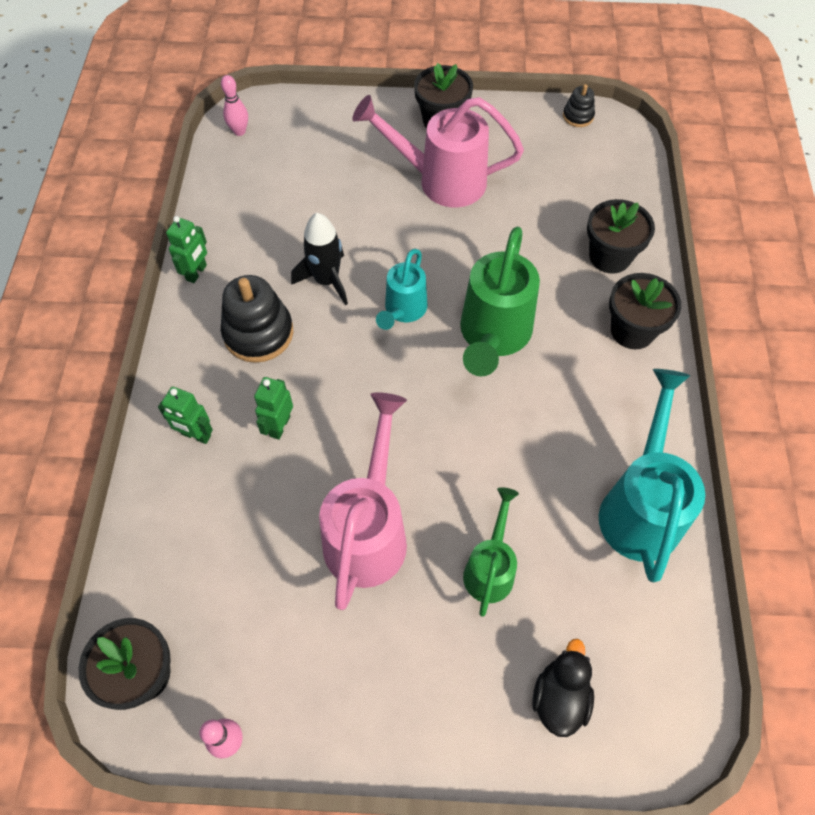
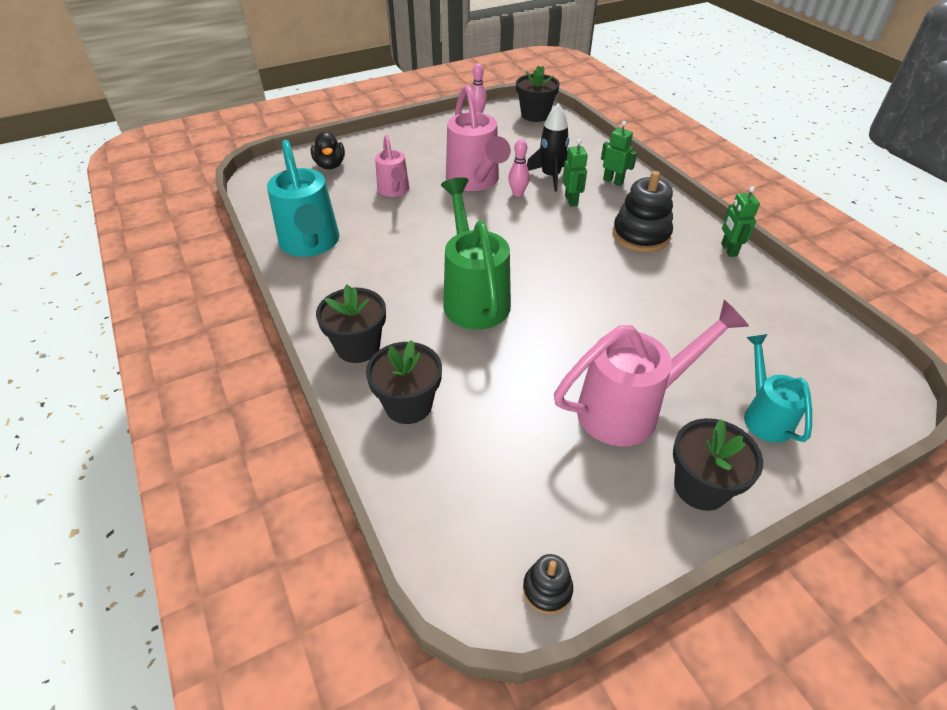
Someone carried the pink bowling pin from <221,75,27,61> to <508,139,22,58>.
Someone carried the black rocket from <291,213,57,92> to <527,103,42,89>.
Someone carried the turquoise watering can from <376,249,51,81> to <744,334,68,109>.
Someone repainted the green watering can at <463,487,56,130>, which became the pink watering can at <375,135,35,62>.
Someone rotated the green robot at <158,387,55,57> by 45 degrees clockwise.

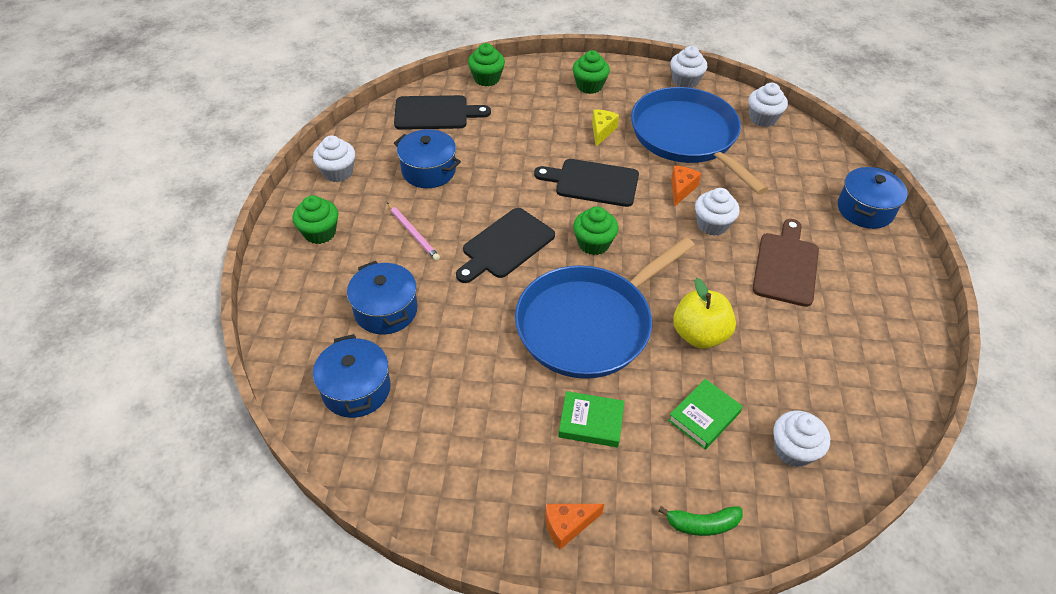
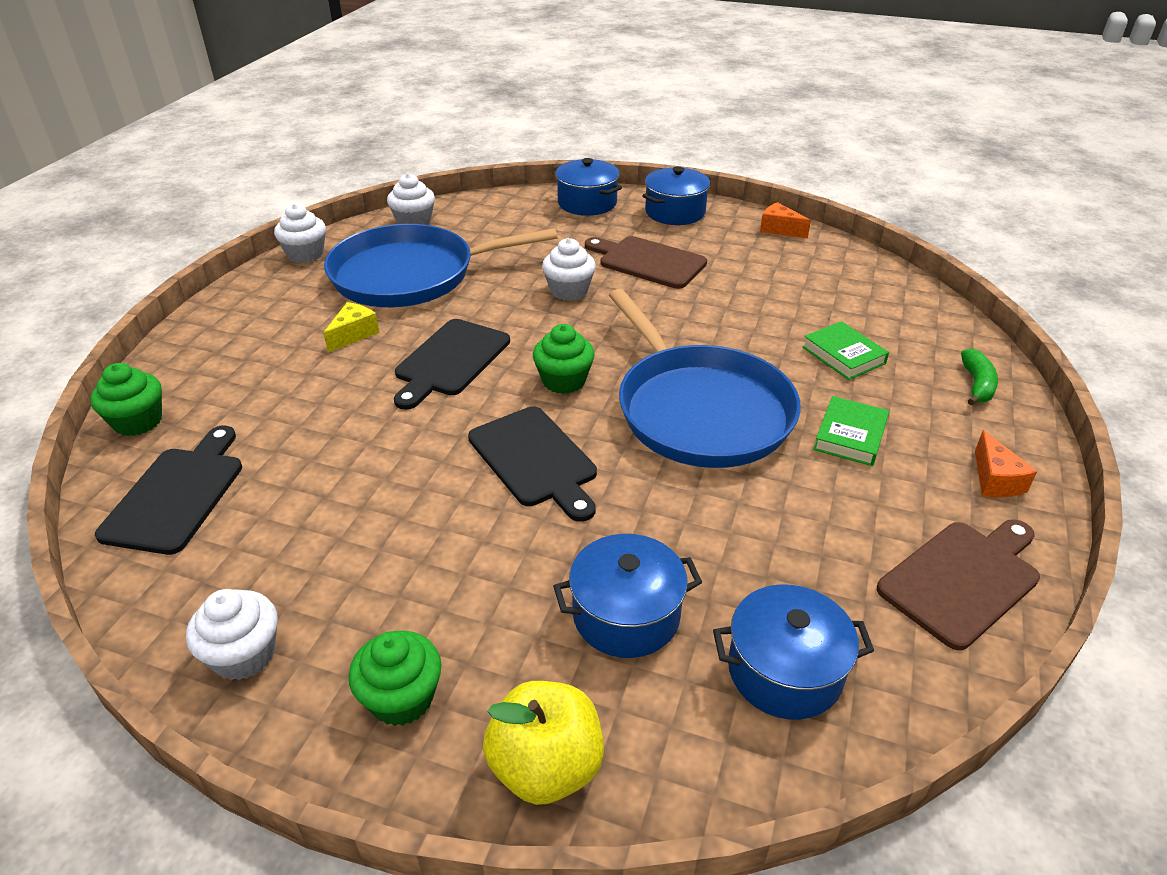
Someone took away the pink pencil at <387,203,53,58>.
Someone took away the green cupcake at <573,50,37,44>.
Someone took away the white cupcake at <773,411,57,56>.
Someone put down the brown cutting board at <877,519,163,131>.
Someone carried the blue pot from <394,129,67,59> to <642,166,69,59>.
Someone carried the orange cheese from <671,166,30,41> to <760,202,51,36>.
Someone carried the yellow apple from <673,278,63,71> to <483,681,121,124>.
Someone rotated the yellow cheese at <592,109,27,38> by 90 degrees clockwise.

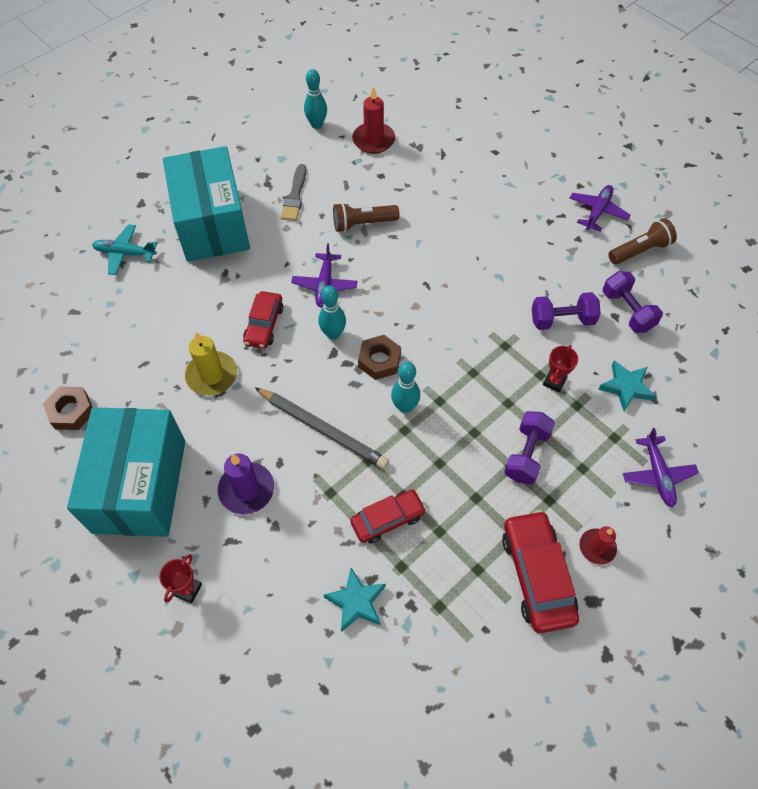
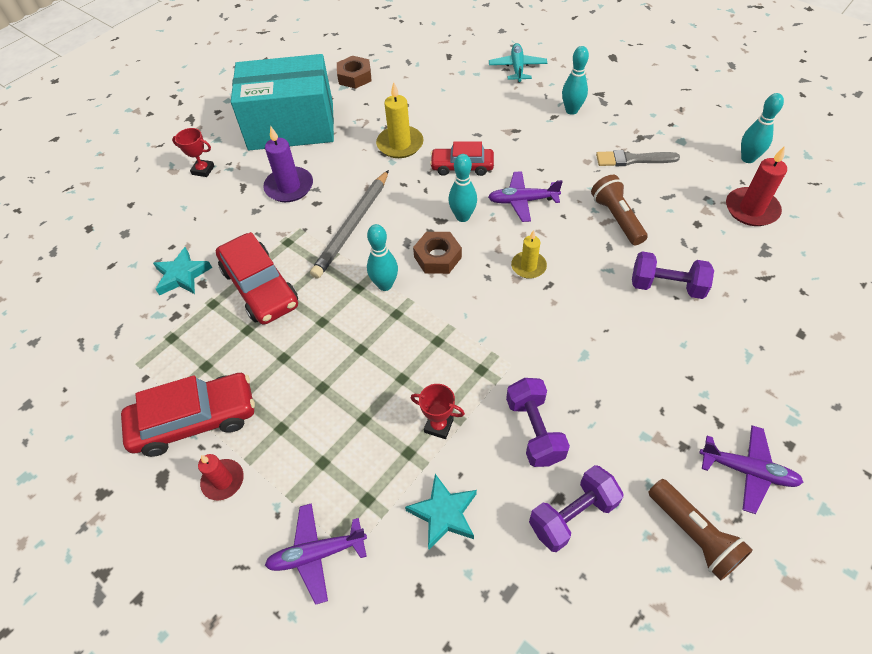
Someone put down the yellow candle at <511,230,36,49>.
Someone carried the purple dumbbell from <504,411,51,73> to <632,252,82,47>.
Someone swapped the turquoise box at <163,146,87,116> for the turquoise bowling pin at <562,46,27,69>.
Someone scaled the red car at <350,490,76,53> by 1.54.

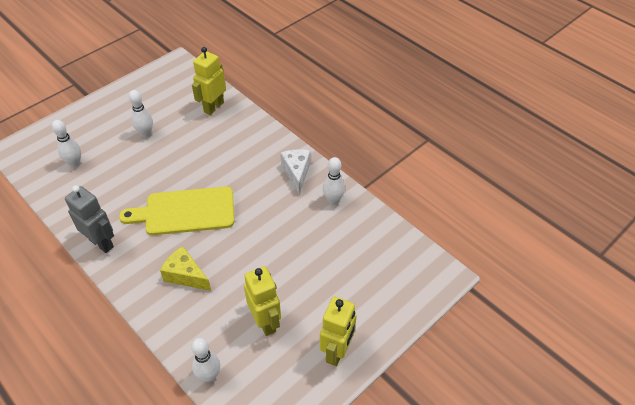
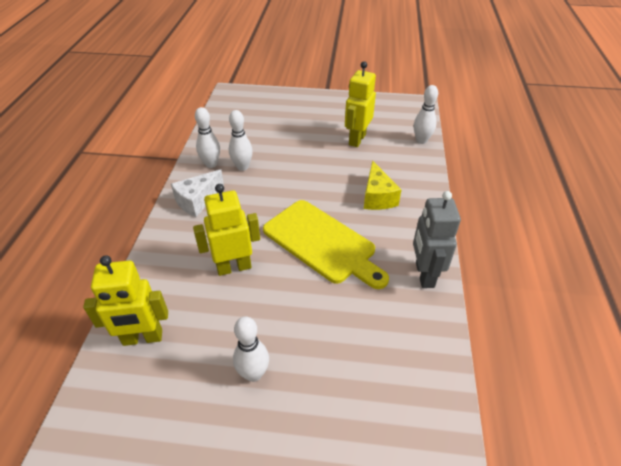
Someone carried the white bowling pin from <52,120,29,47> to <229,110,24,61>.
Someone carried the yellow robot from <320,297,37,69> to <193,184,67,92>.

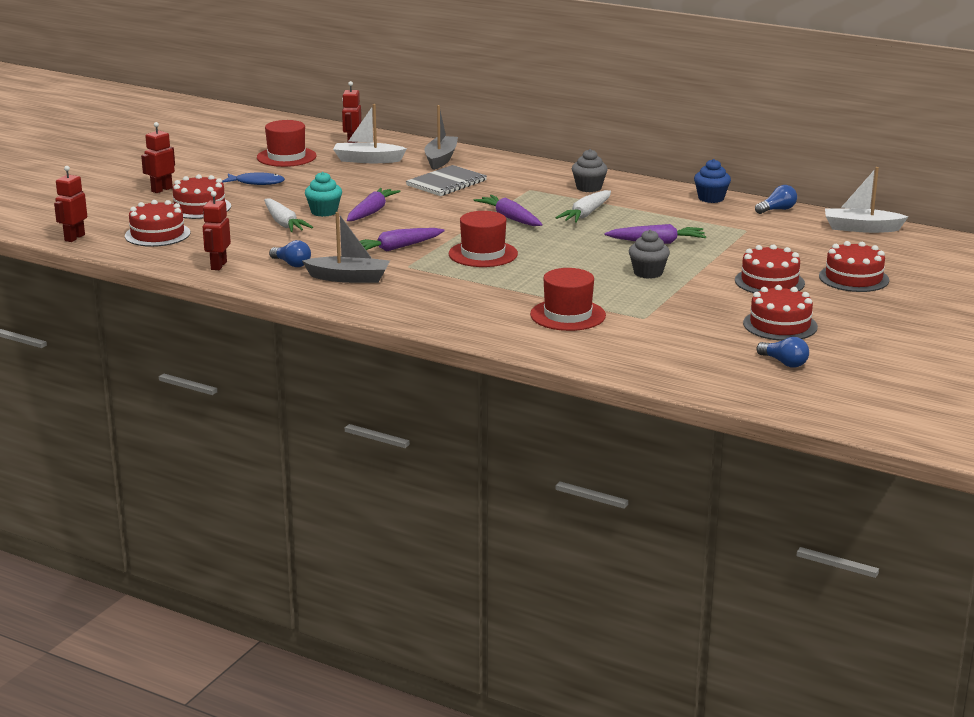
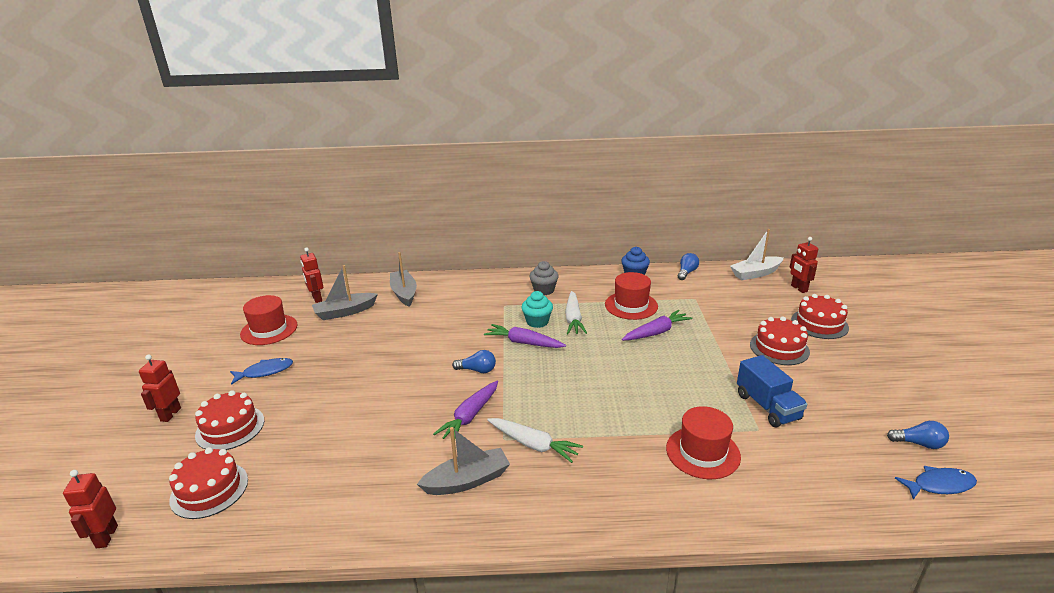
Someone took away the purple carrot at <347,188,54,33>.
Someone took away the grey notebook at <406,165,81,31>.
Someone took away the grey cupcake at <629,230,41,49>.
Someone took away the red cake at <743,285,75,56>.
Someone put down the blue truck at <737,355,70,73>.
Someone put down the blue fish at <895,466,82,34>.
Someone carried the red robot from <203,191,28,79> to <789,237,29,56>.
Someone carried the white carrot from <264,198,49,34> to <487,418,96,45>.
Someone carried the blue light bulb from <269,240,42,27> to <452,350,44,23>.
Someone carried the turquoise cupcake from <305,172,37,45> to <522,291,31,37>.
Someone carried the red hat from <449,211,69,56> to <605,272,53,48>.
Someone repainted the white boat at <333,104,74,59>, which became the grey boat at <312,265,66,55>.

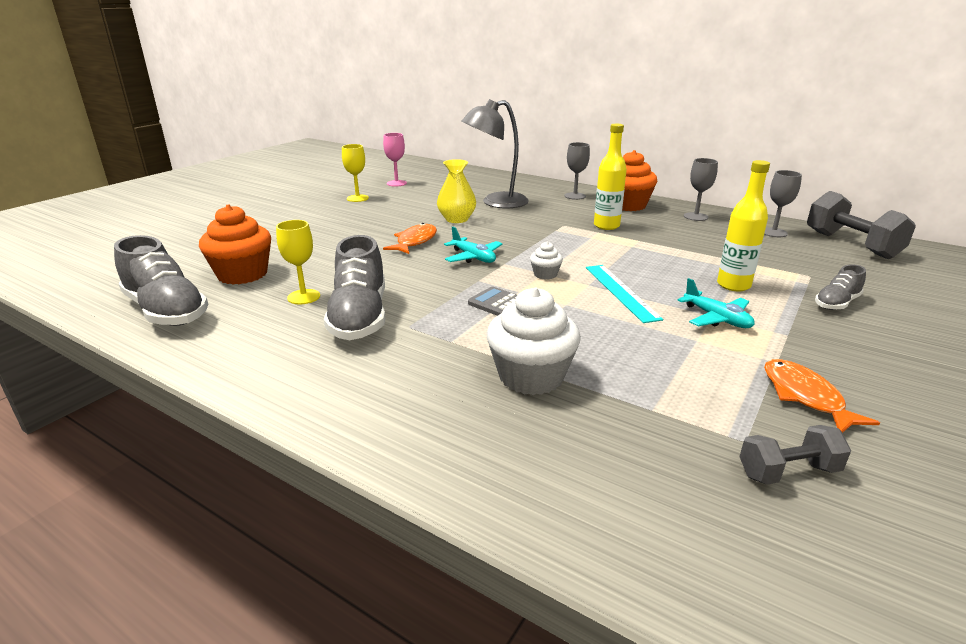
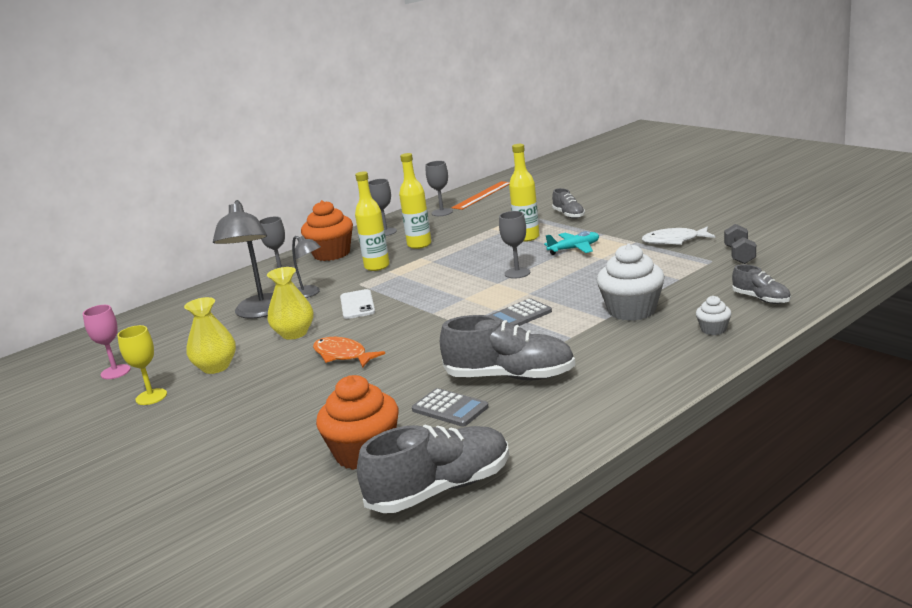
Someone took away the turquoise plane at <444,227,59,36>.
Someone put down the yellow vase at <184,297,52,77>.
Someone put down the grey lamp at <292,236,29,62>.
Someone put down the white phone at <340,289,35,30>.
Someone put down the yellow bottle at <399,153,32,96>.
Someone put down the grey shoe at <732,264,59,40>.
Someone carried the white cupcake from <530,242,33,38> to <696,296,35,39>.
Someone swapped the yellow goblet at <276,220,44,85> for the grey calculator at <412,388,77,39>.
Someone swapped the turquoise ruler at <586,265,77,58> for the grey goblet at <499,211,31,68>.
Someone swapped the grey dumbbell at <807,191,109,68> for the orange ruler at <451,181,59,29>.
Someone repainted the orange fish at <764,359,116,74>, which became the white fish at <642,226,73,19>.

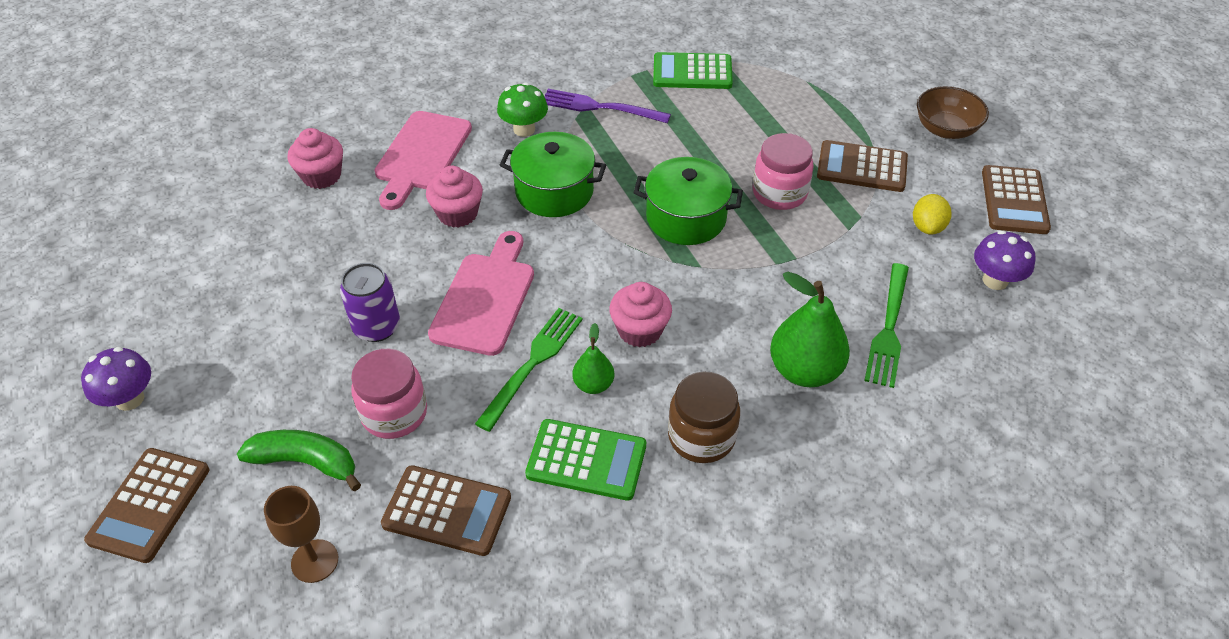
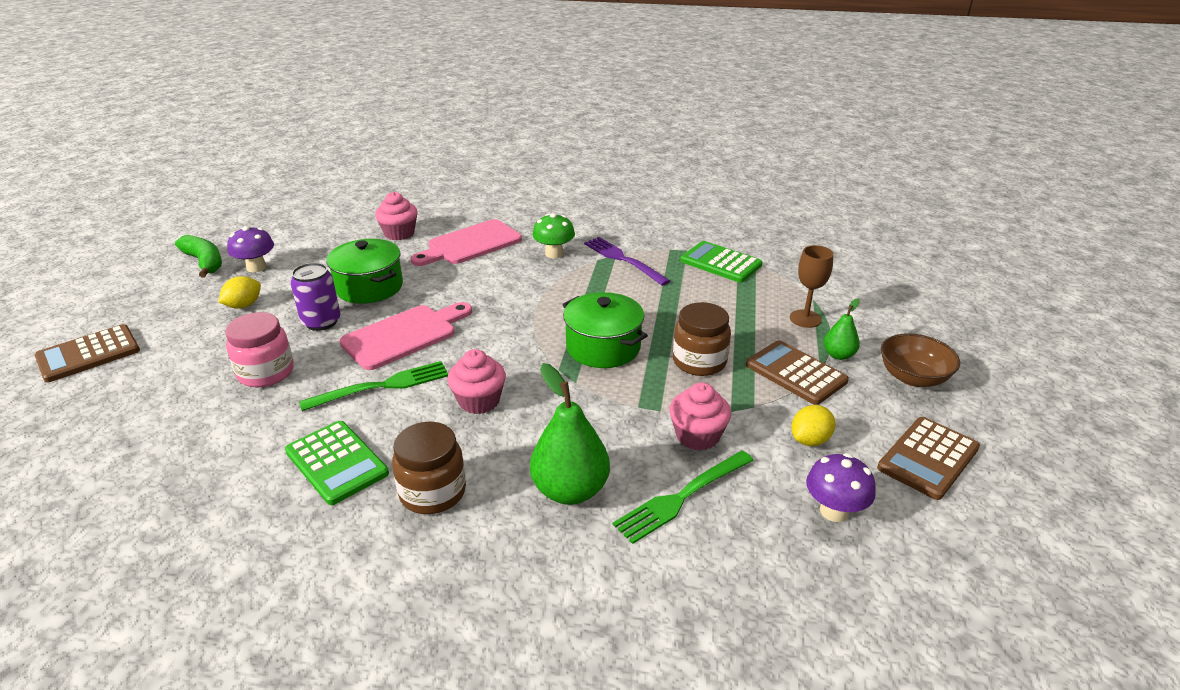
Someone took away the brown calculator at <381,465,130,91>.
Someone put down the yellow lemon at <218,276,43,33>.
Someone carried the purple mushroom from <81,347,70,64> to <227,226,47,46>.
Someone carried the green banana from <237,430,124,61> to <175,235,47,43>.
Someone carried the brown goblet from <264,486,74,97> to <790,245,44,83>.
Someone carried the pink cupcake from <426,166,57,62> to <669,382,62,69>.
Someone carried the green pot from <500,132,106,85> to <327,239,76,65>.
Someone carried the green pear from <572,323,42,71> to <824,298,36,62>.
Someone repainted the pink jar at <752,133,62,77>, which became the brown jar at <673,302,58,74>.

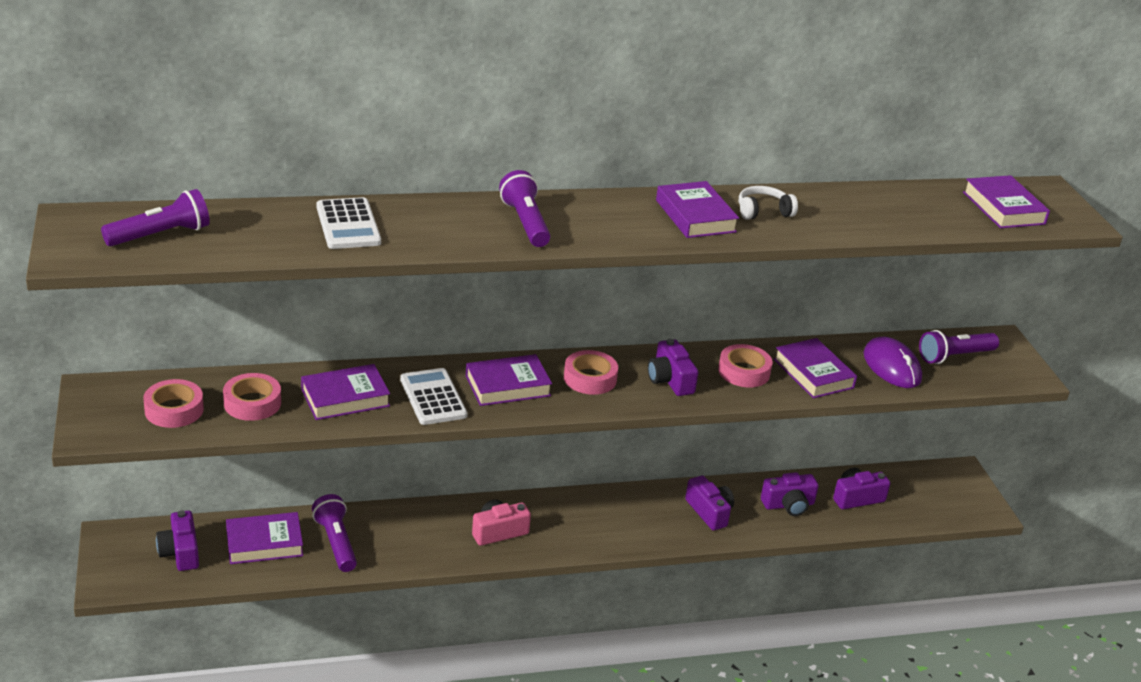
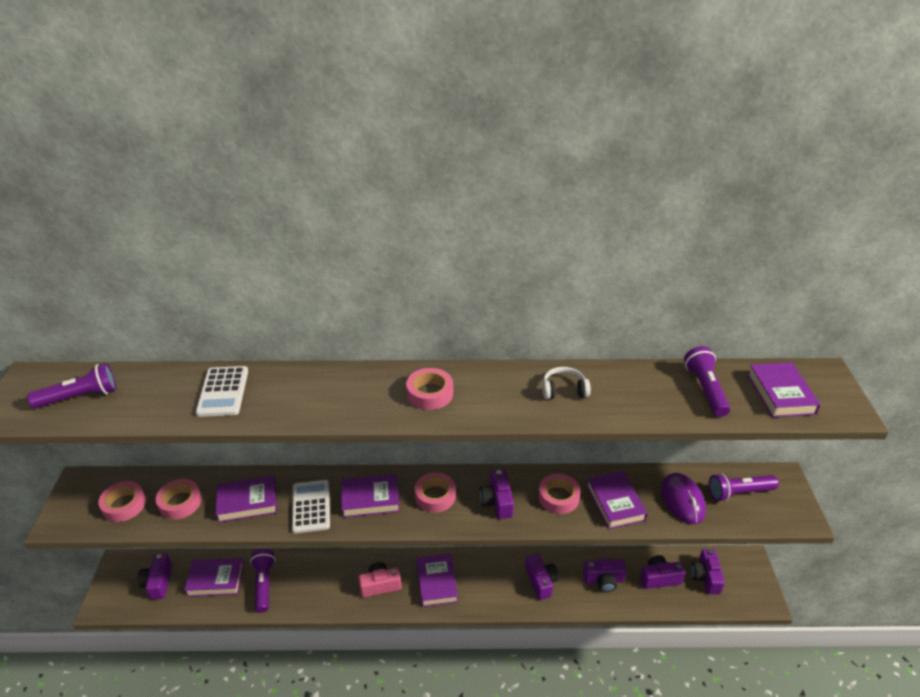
Someone put down the pink tape at <406,368,47,42>.
Someone put down the purple camera at <691,549,34,45>.
Someone carried the purple flashlight from <499,170,51,77> to <684,346,46,71>.
Someone carried the purple book from <656,181,83,57> to <416,554,42,53>.

